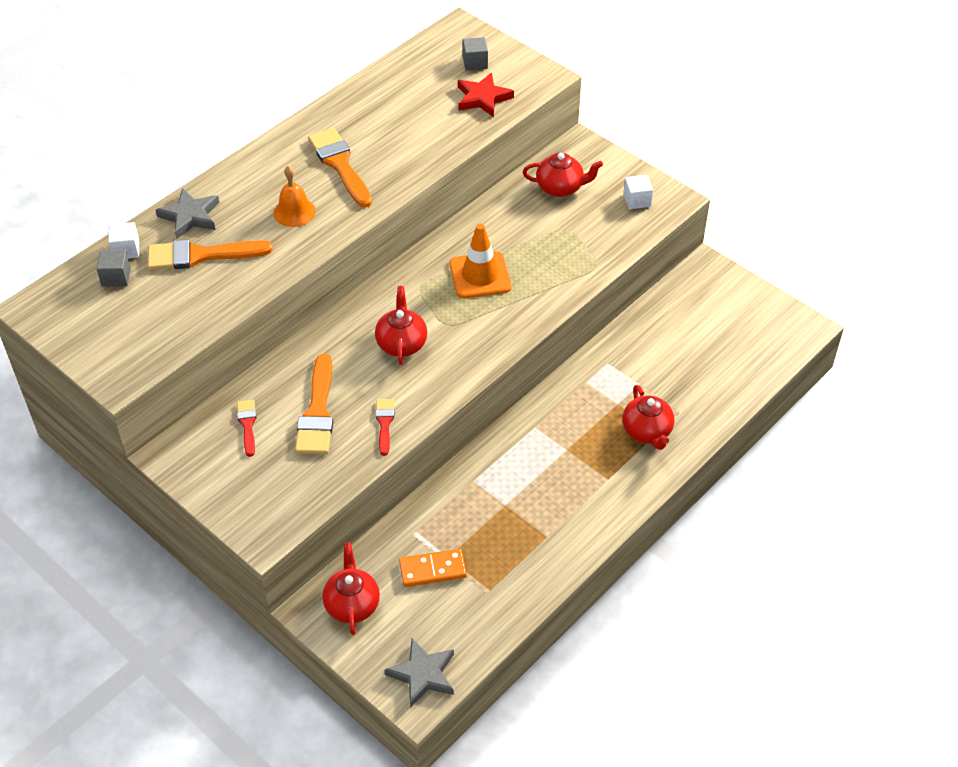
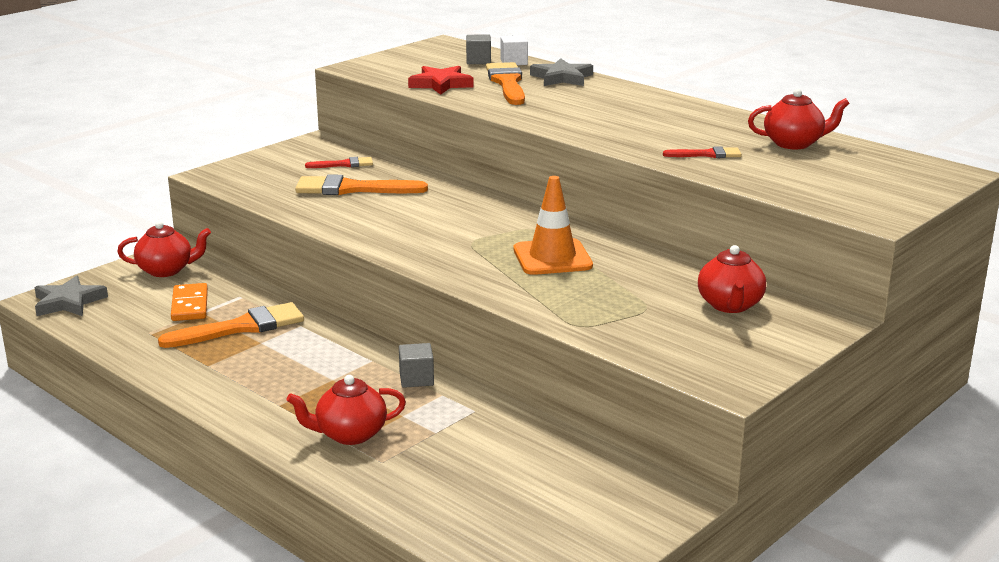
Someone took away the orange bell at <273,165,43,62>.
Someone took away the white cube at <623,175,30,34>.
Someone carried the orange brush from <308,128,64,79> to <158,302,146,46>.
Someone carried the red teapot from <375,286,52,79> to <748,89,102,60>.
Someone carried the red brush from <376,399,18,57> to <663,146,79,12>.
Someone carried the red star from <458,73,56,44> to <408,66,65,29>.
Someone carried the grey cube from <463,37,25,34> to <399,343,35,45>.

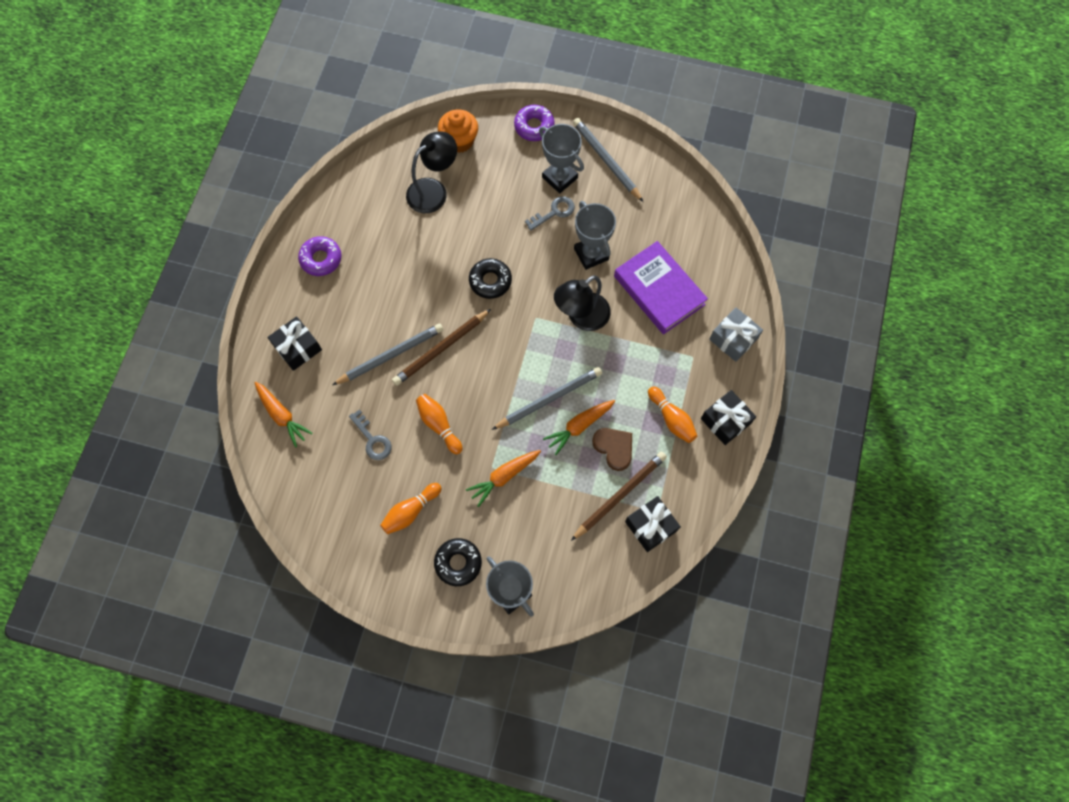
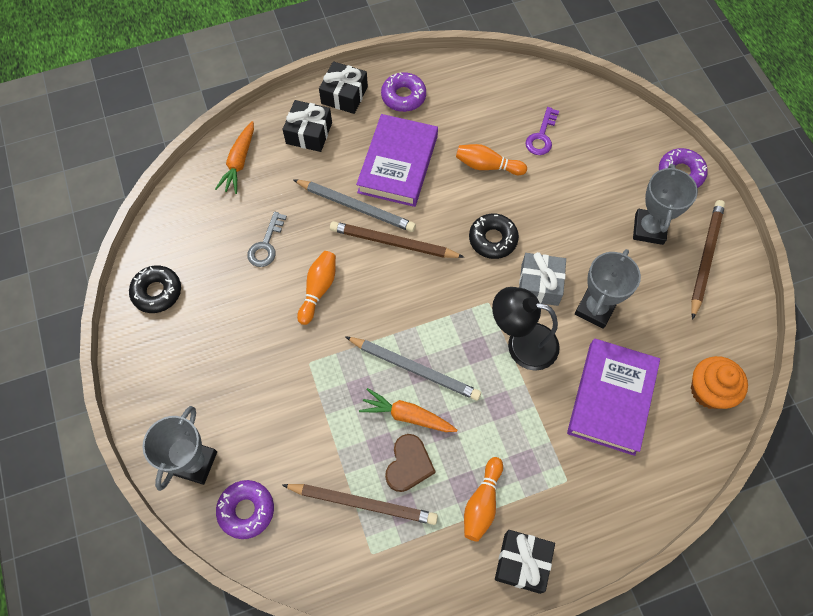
Someone took away the orange carrot at <466,450,75,57>.
Someone took away the grey key at <525,196,50,35>.
Someone put down the purple donut at <216,480,58,59>.
Someone put down the purple book at <356,114,82,93>.
Someone carried the orange bowling pin from <380,483,62,51> to <456,144,71,31>.
Someone carried the black donut from <434,538,48,48> to <129,265,52,48>.
Someone carried the orange cupcake from <438,110,40,43> to <691,356,57,53>.
Someone carried the black gift from <625,496,56,56> to <319,61,49,53>.
Someone carried the grey gift from <709,308,54,54> to <519,252,47,54>.
Someone swapped the black lamp at <406,131,51,82> for the purple key at <525,107,34,48>.
Someone repainted the grey pencil at <573,118,70,84>, which became the brown pencil at <691,200,34,120>.

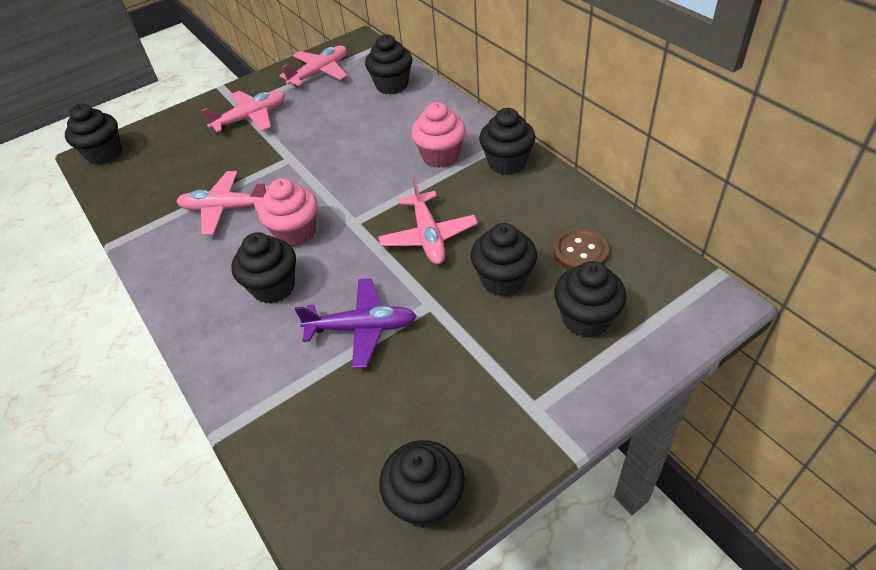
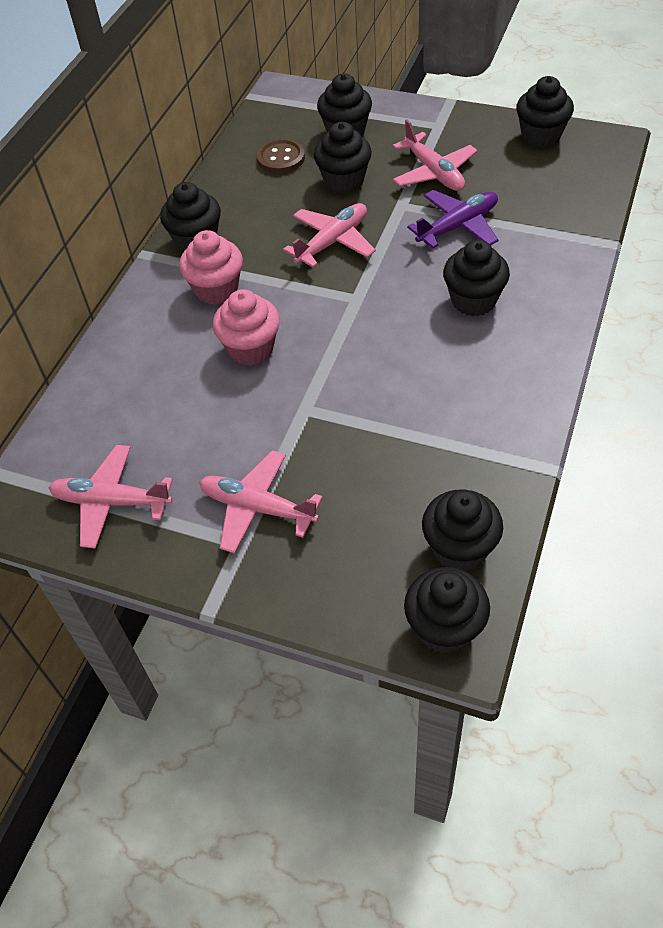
Someone carried the pink plane from <176,171,93,64> to <393,119,84,72>.
Someone carried the pink cupcake from <258,178,60,69> to <213,289,67,77>.
Someone carried the black cupcake from <365,34,47,61> to <422,490,81,81>.
Someone rotated the purple plane at <295,278,122,91> by 90 degrees clockwise.

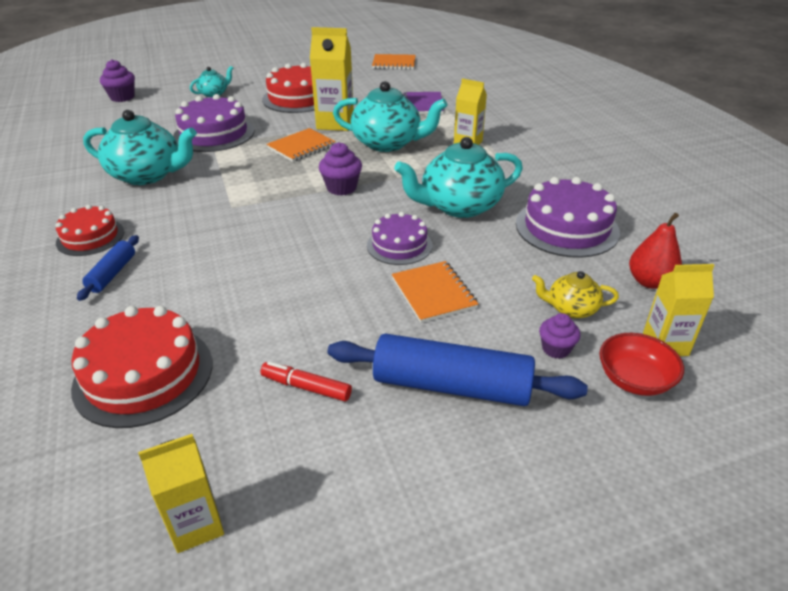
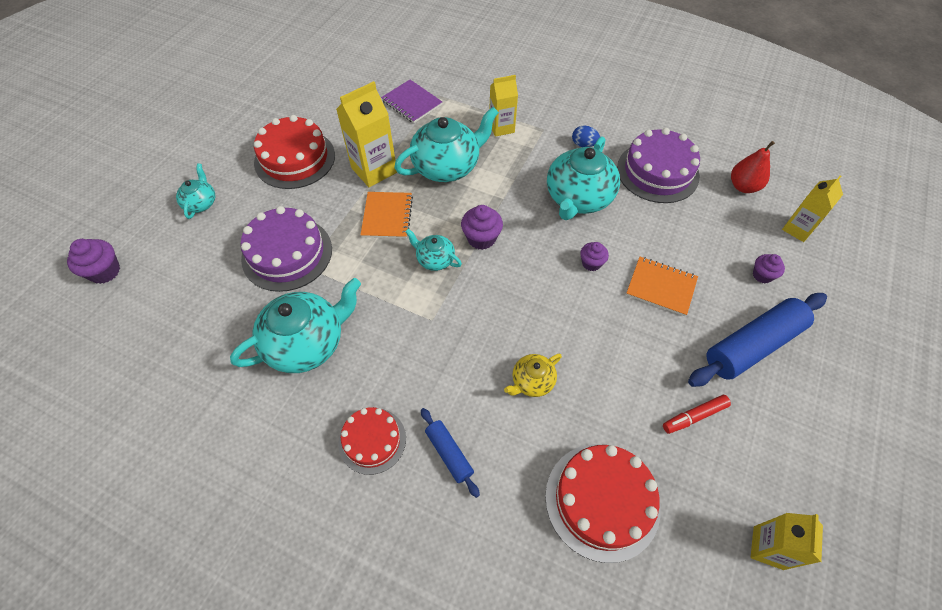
Someone took away the orange notebook at <372,54,43,16>.
Someone took away the red bowl at <599,333,85,63>.
Someone put down the turquoise teapot at <405,229,57,42>.
Someone put down the blue egg at <572,125,28,22>.
Someone carried the yellow teapot from <532,271,87,47> to <504,354,58,43>.
Someone swapped the purple cake at <367,212,65,53> for the purple cupcake at <580,242,29,29>.

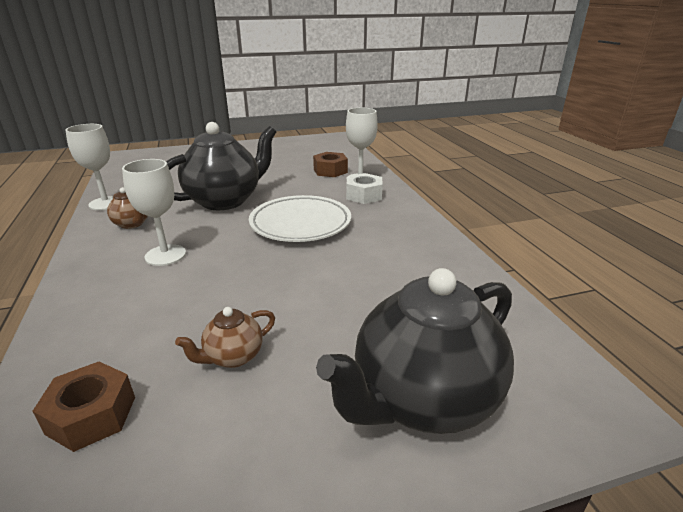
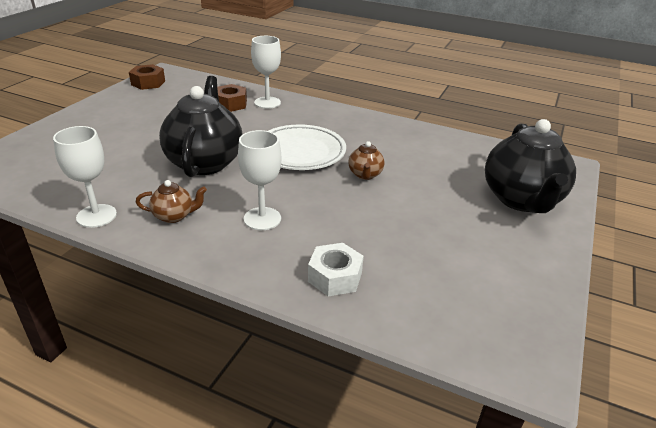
Someone carried the brown nut from <33,362,102,90> to <129,64,36,26>.
Someone carried the brown teapot from <175,307,100,61> to <348,141,37,39>.
Someone carried the white nut from <346,173,37,31> to <308,243,56,53>.

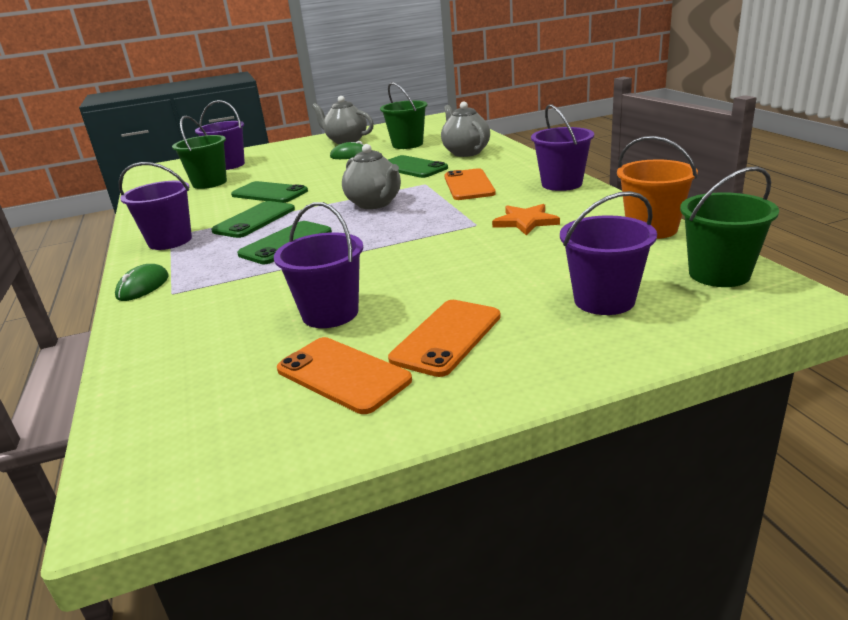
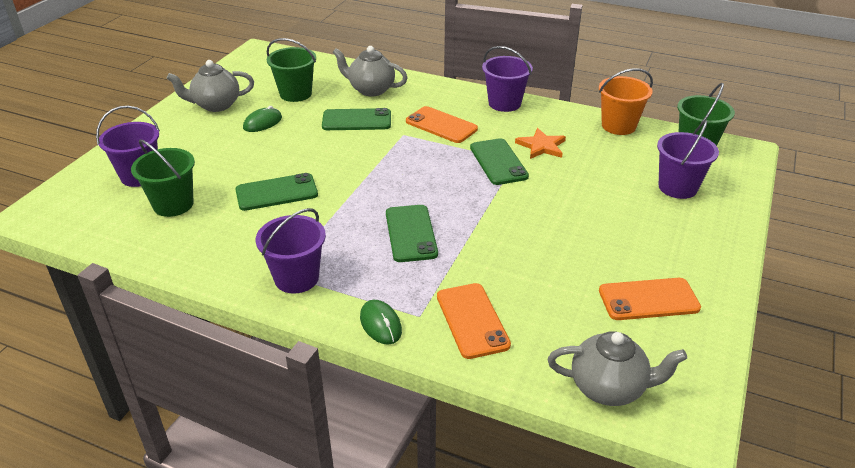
Someone took away the purple bucket at <274,202,89,126>.
Someone carried the green phone from <211,201,84,37> to <470,138,59,47>.
Someone carried the grey teapot from <342,144,59,65> to <548,331,139,75>.
Someone carried the orange phone from <388,300,113,77> to <437,283,74,76>.

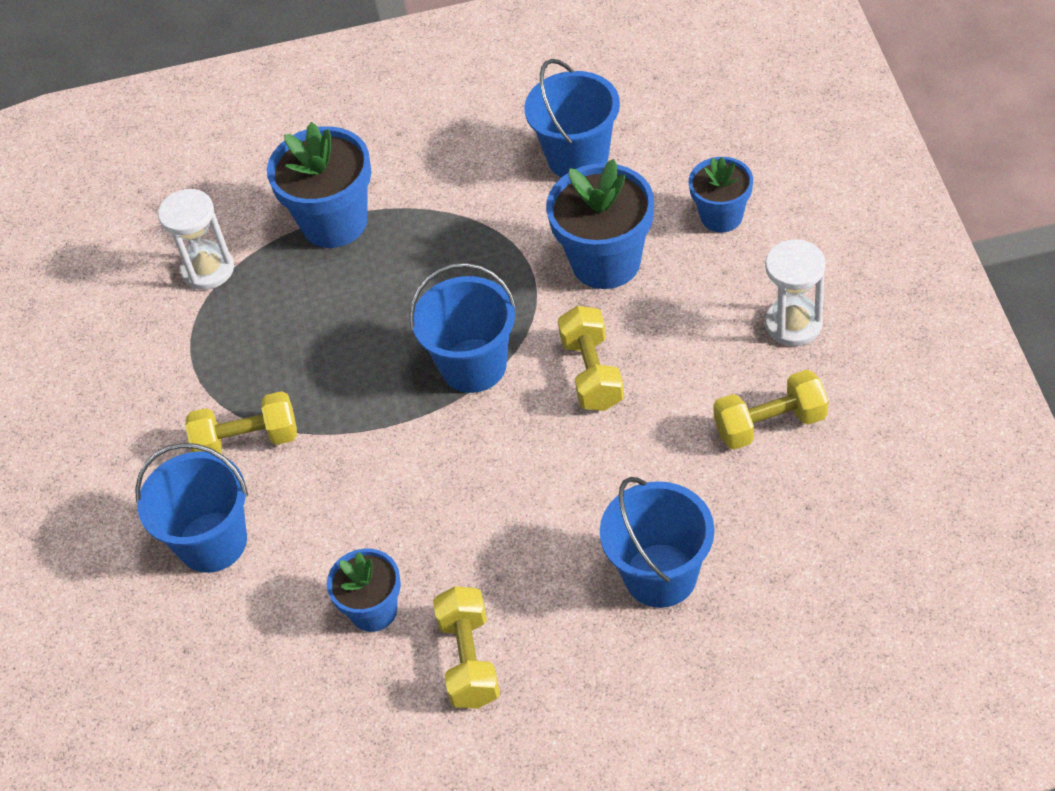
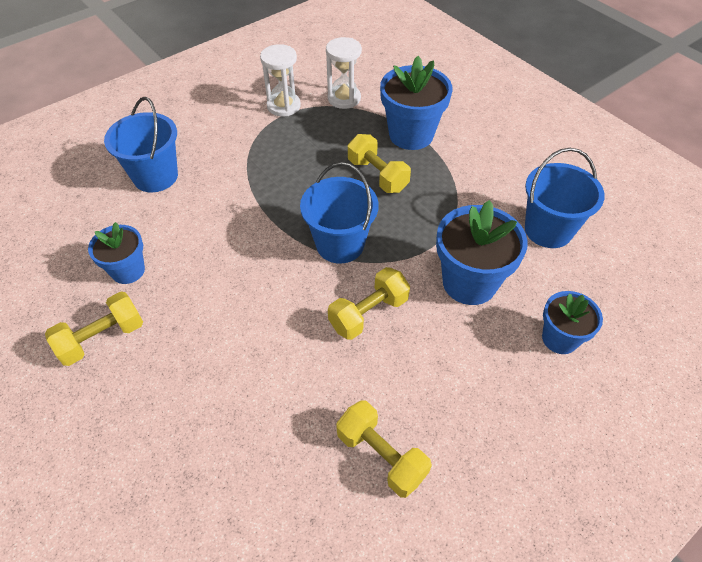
Someone took away the blue bucket at <600,477,114,131>.
Someone carried the yellow dumbbell from <185,391,112,63> to <348,134,63,59>.
Someone carried the white hourglass from <765,239,61,107> to <260,44,41,72>.

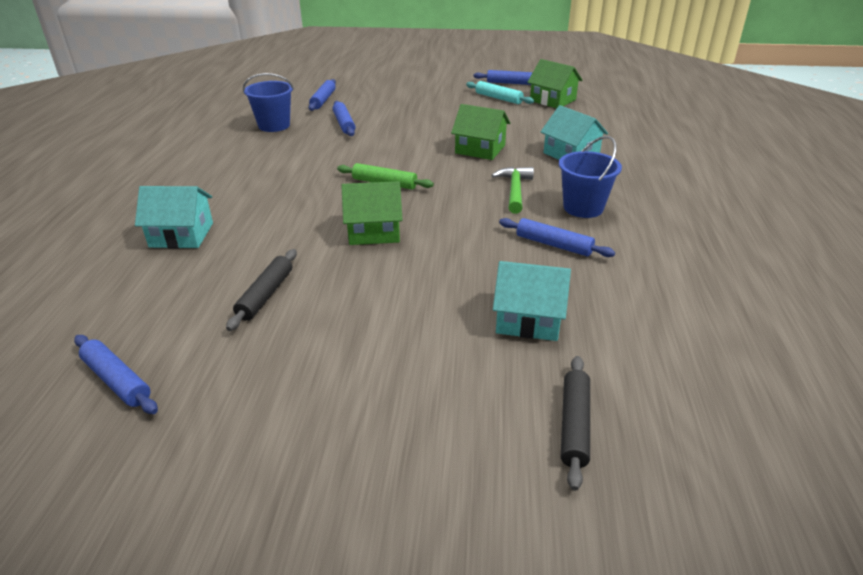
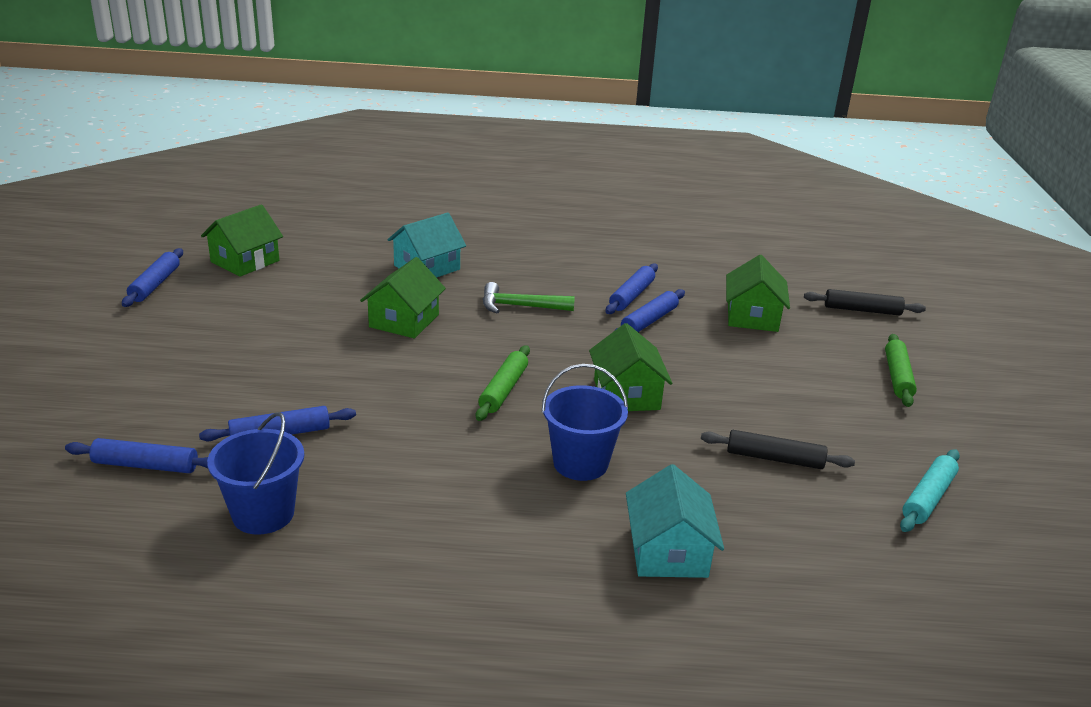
Someone put down the green rolling pin at <885,334,32,73>.
Someone carried the blue rolling pin from <74,335,84,79> to <614,289,71,43>.
Someone carried the turquoise rolling pin from <466,81,68,23> to <900,449,60,83>.
Someone carried the blue bucket from <559,136,63,82> to <542,364,86,117>.
Someone repainted the turquoise house at <493,261,78,80>, which became the green house at <726,255,64,77>.

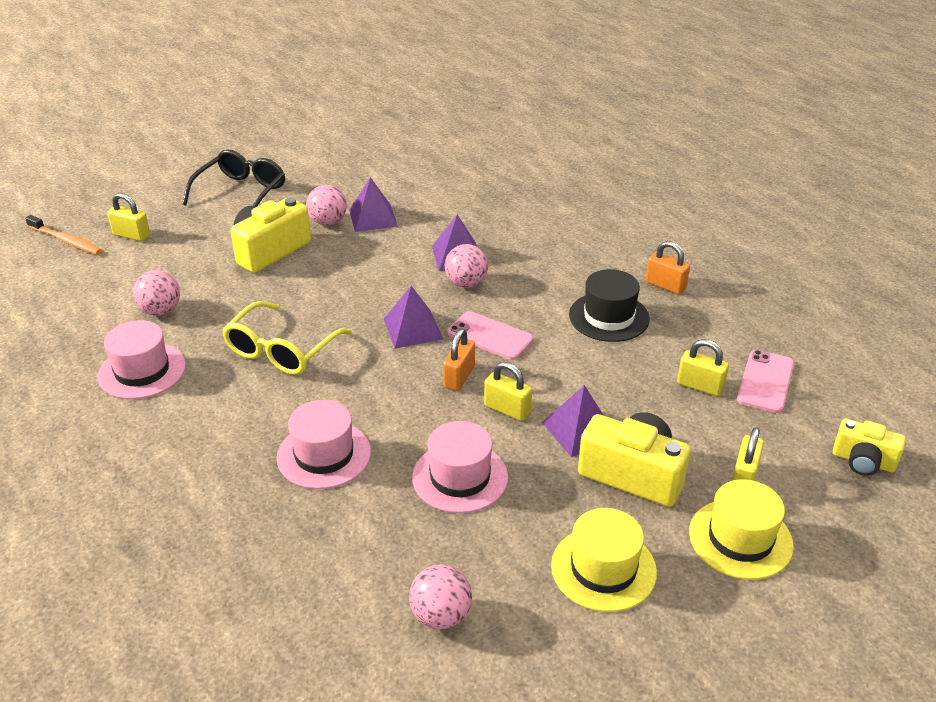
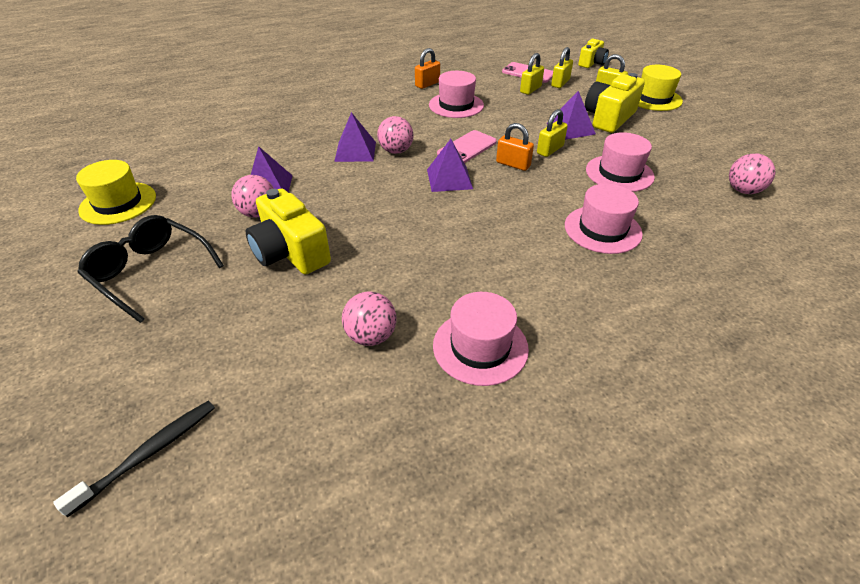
Someone took away the yellow glasses at <222,301,130,74>.
Someone carried the yellow padlock from <107,193,43,48> to <551,47,22,41>.
Someone carried the yellow hat from <551,508,106,104> to <76,160,80,65>.
Someone repainted the orange toothbrush at <25,215,77,40>, which became the black toothbrush at <53,401,162,116>.
Someone repainted the black hat at <569,269,81,73>, which became the pink hat at <429,71,55,47>.

